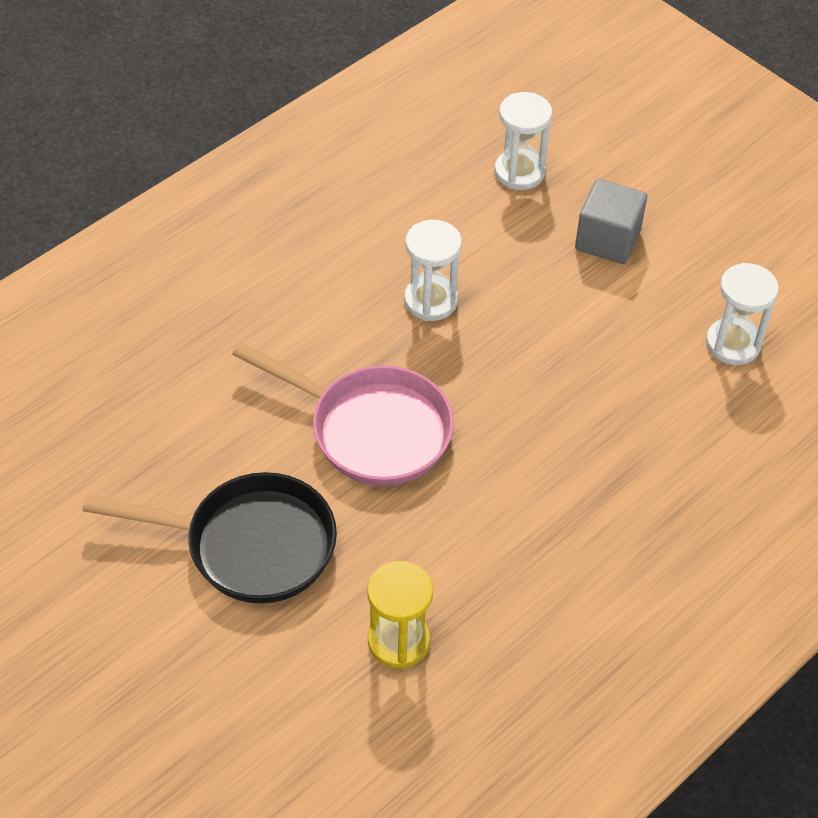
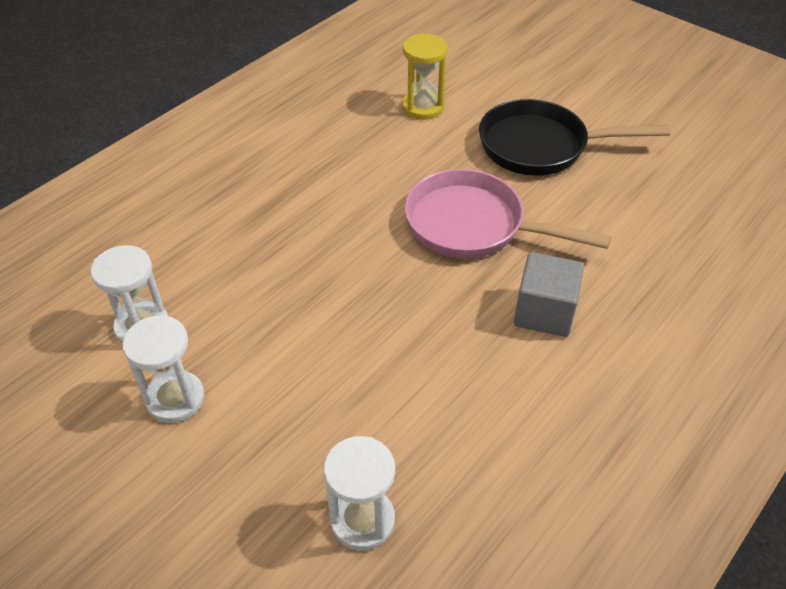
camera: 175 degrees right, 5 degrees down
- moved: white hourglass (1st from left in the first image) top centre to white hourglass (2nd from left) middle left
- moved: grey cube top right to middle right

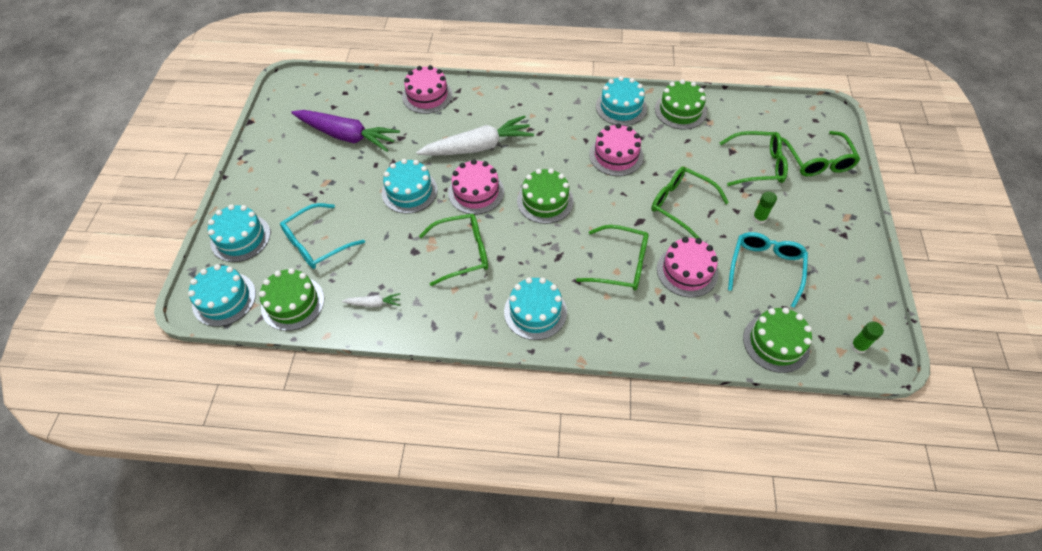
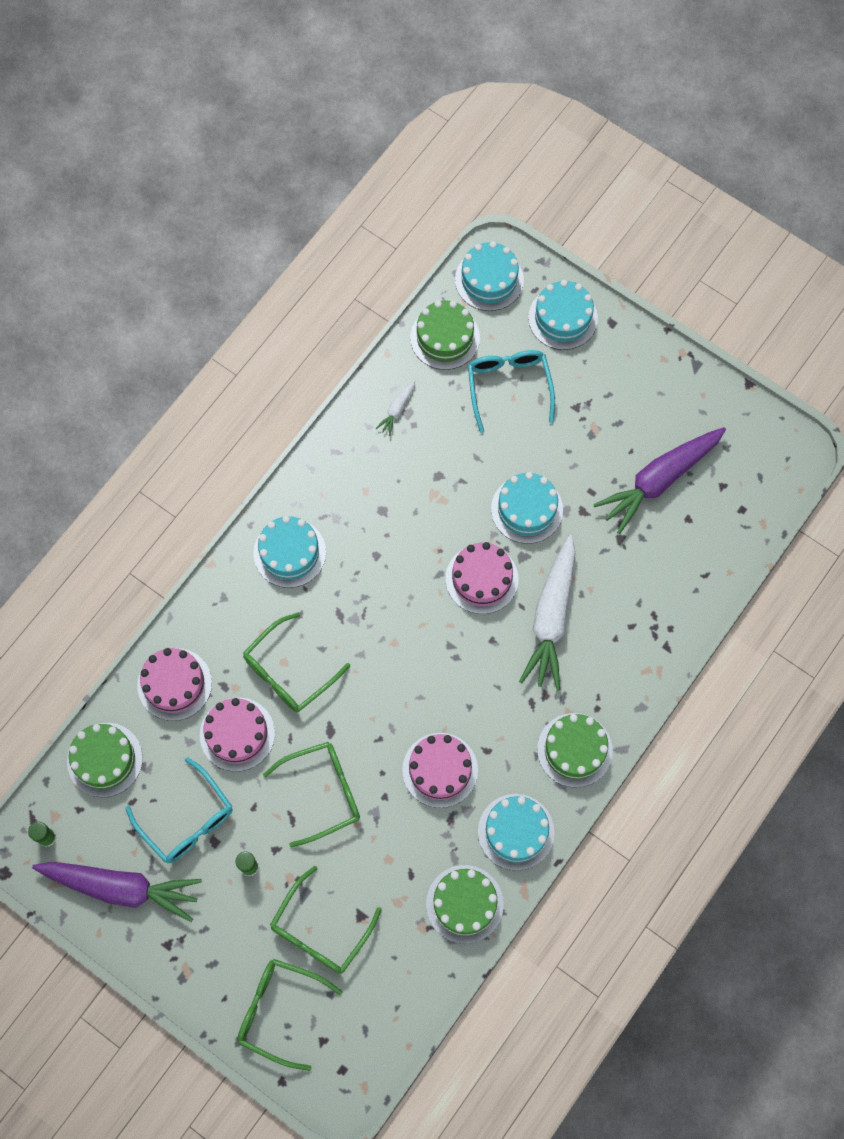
camera: 120 degrees right, 15 degrees up
- removed: green glasses (1st from left) centre
- added: purple carrot (1st from left) bottom left
- moved: pink cake (1st from left) top centre to middle left
- moved: green cake (2nd from left in the first image) centre to green cake (4th from left) middle right

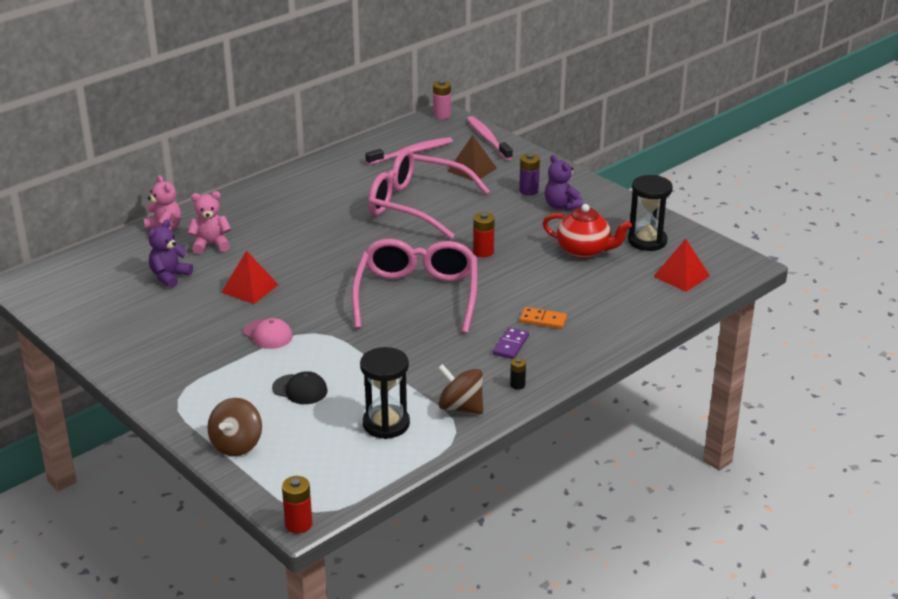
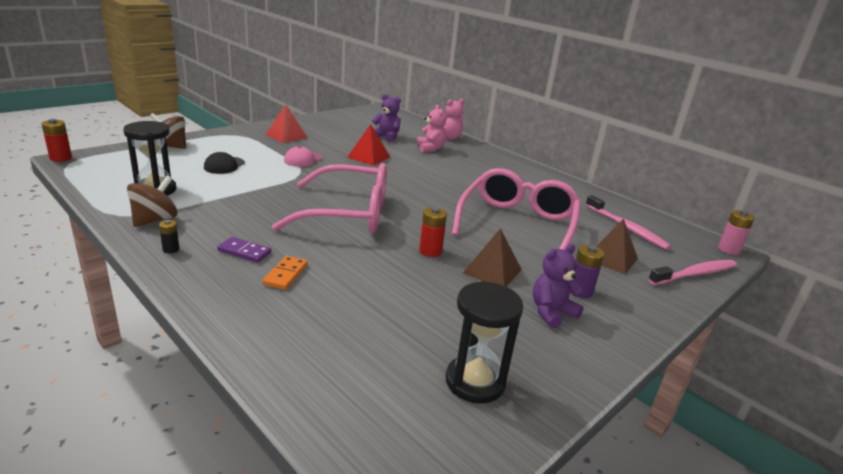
camera: 85 degrees right, 5 degrees down
- removed: red teapot centre
- added: brown pyramid (1st from left) centre
- moved: red pyramid (2nd from left in the first image) middle right to red pyramid (1st from left) top centre

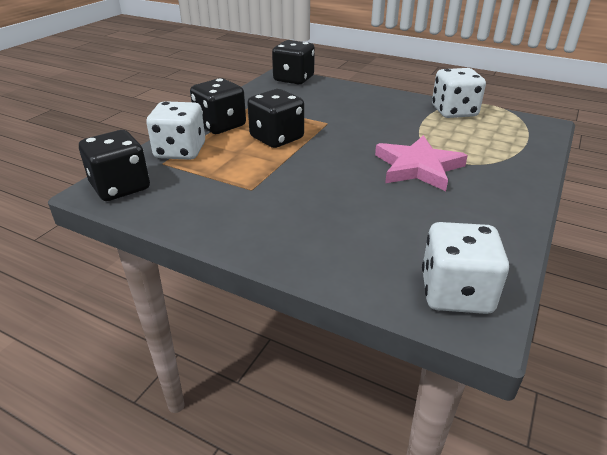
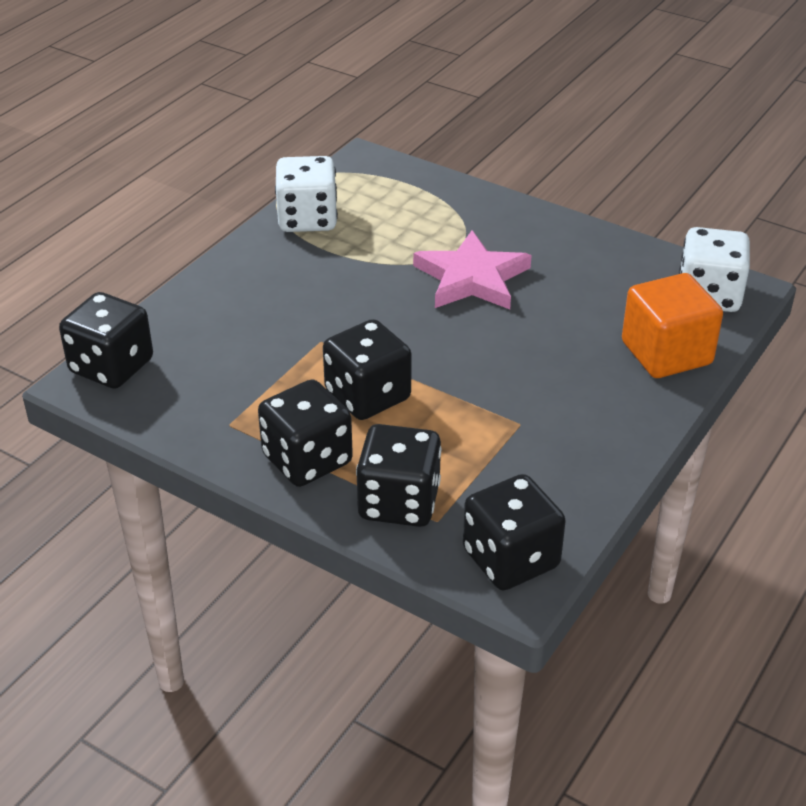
camera: 85 degrees left, 5 degrees up
- added: orange cube middle right
- recoloured: white dice (1st from left) top left to black dice (4th from left) centre

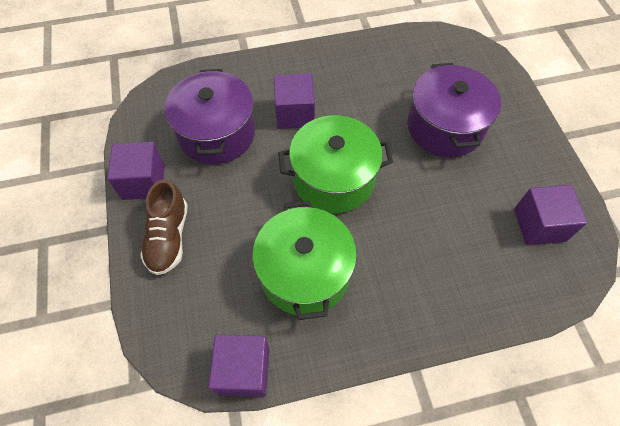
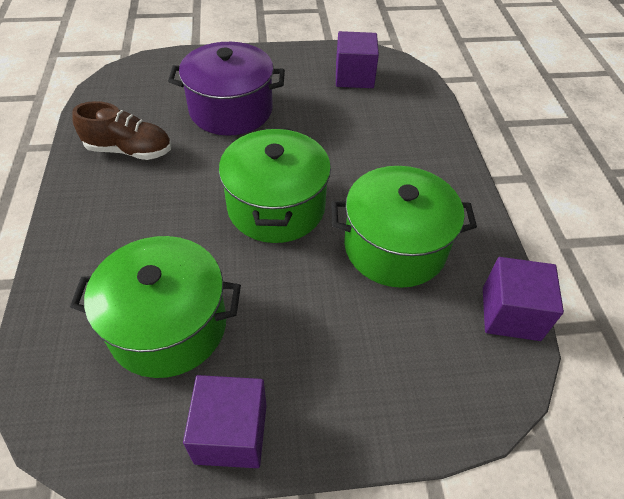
camera: 85 degrees left, 10 degrees down
- removed: purple cube (3rd from left) top centre
- moved: brown shoe middle left to top left
- recoloured: purple pot (1st from left) top centre to green pot (1st from left) middle left

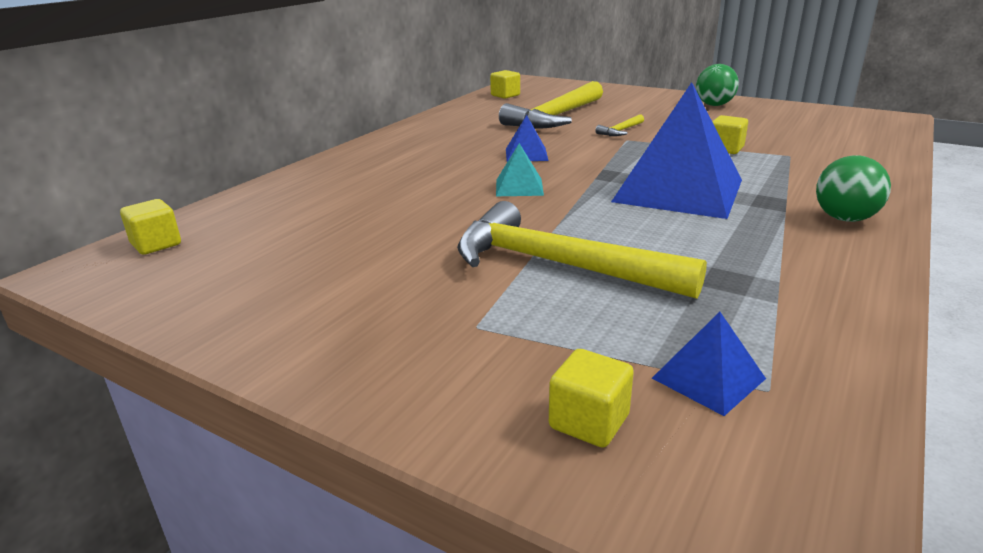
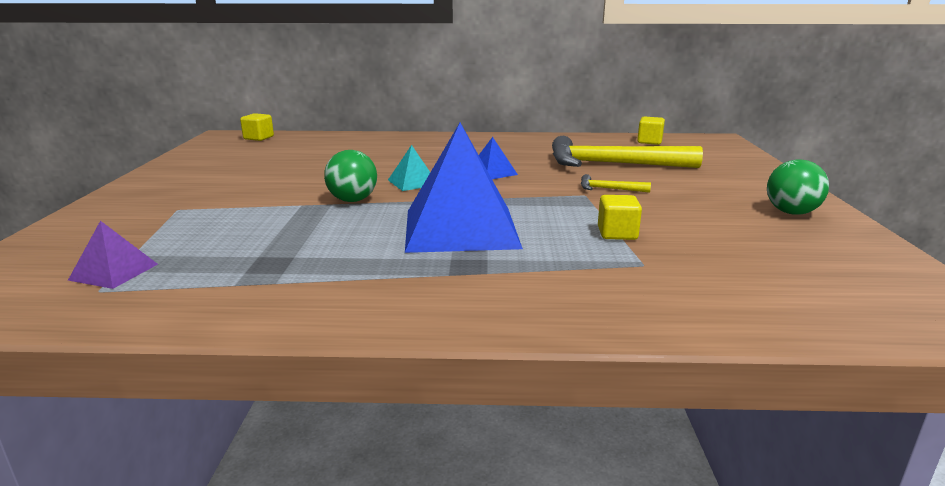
camera: 60 degrees right, 5 degrees down
- removed: yellow hammer (2nd from left) centre
- removed: yellow cube (3rd from left) bottom centre
- moved: green ball (2nd from left in the first image) middle right to green ball (1st from left) centre
- recoloured: blue pyramid (3rd from left) middle right to purple pyramid middle left

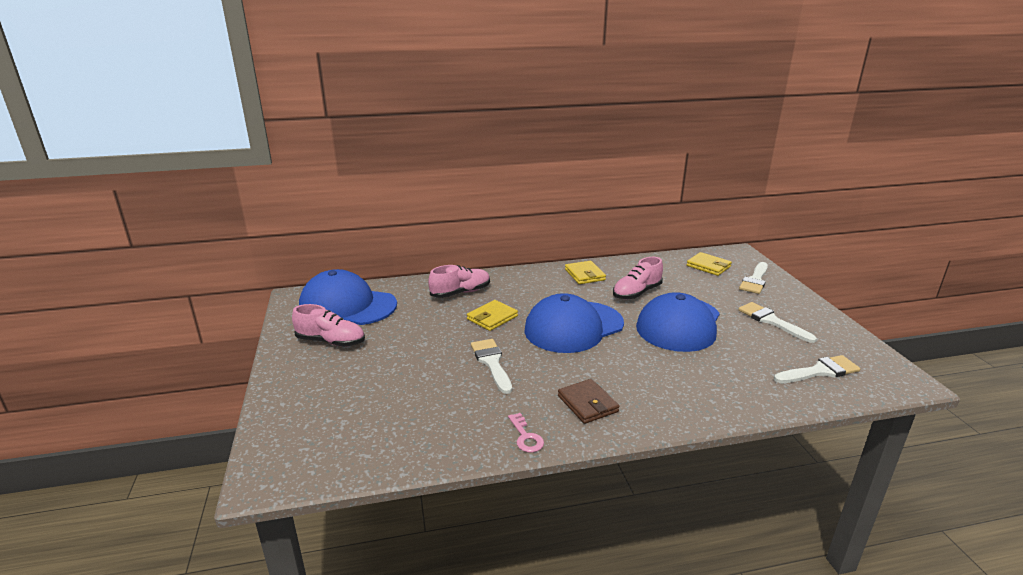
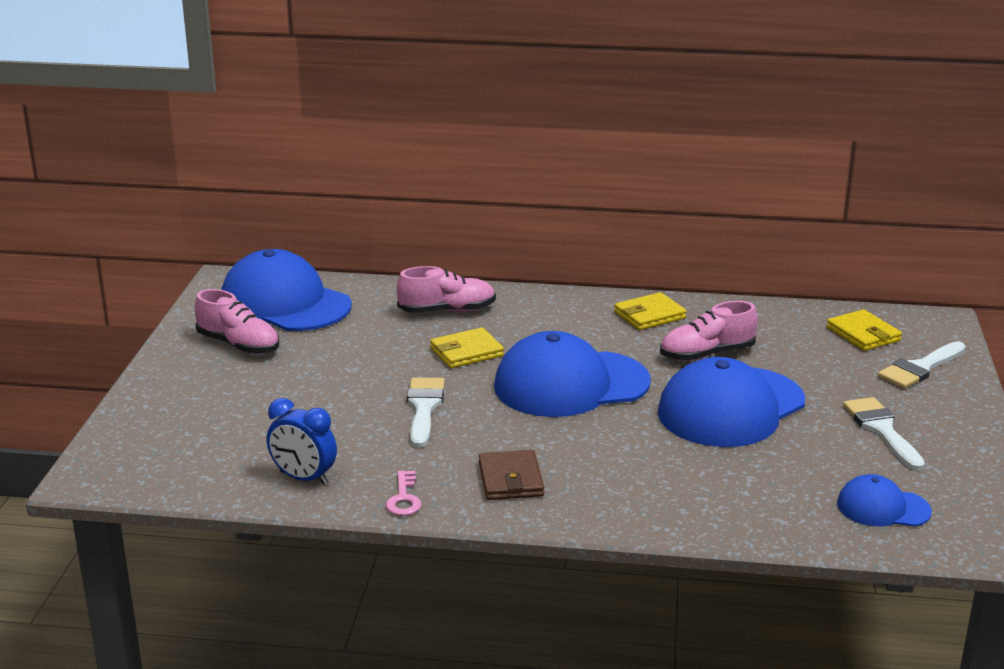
camera: 20 degrees right, 0 degrees up
- added: blue clock middle left
- replaced: white brush (4th from left) middle right to blue cap (4th from left) bottom right
- turned: yellow wallet (2nd from left) centre = centre 60 degrees clockwise

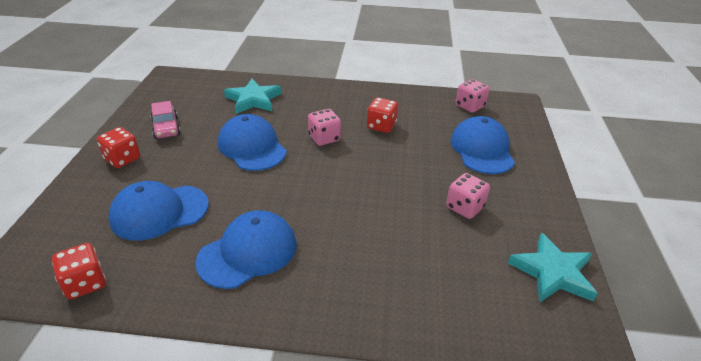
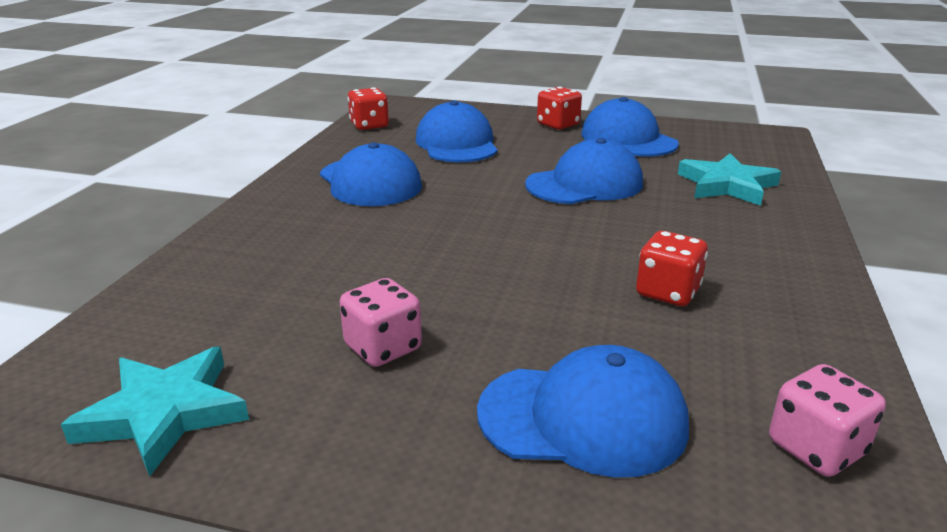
camera: 100 degrees right, 10 degrees down
- removed: pink dice (1st from left) centre
- replaced: pink car top left to blue cap (5th from left) top centre

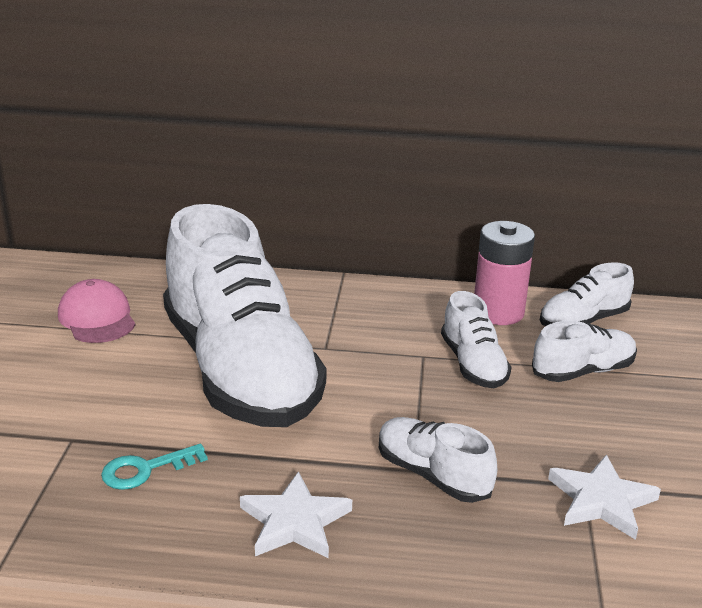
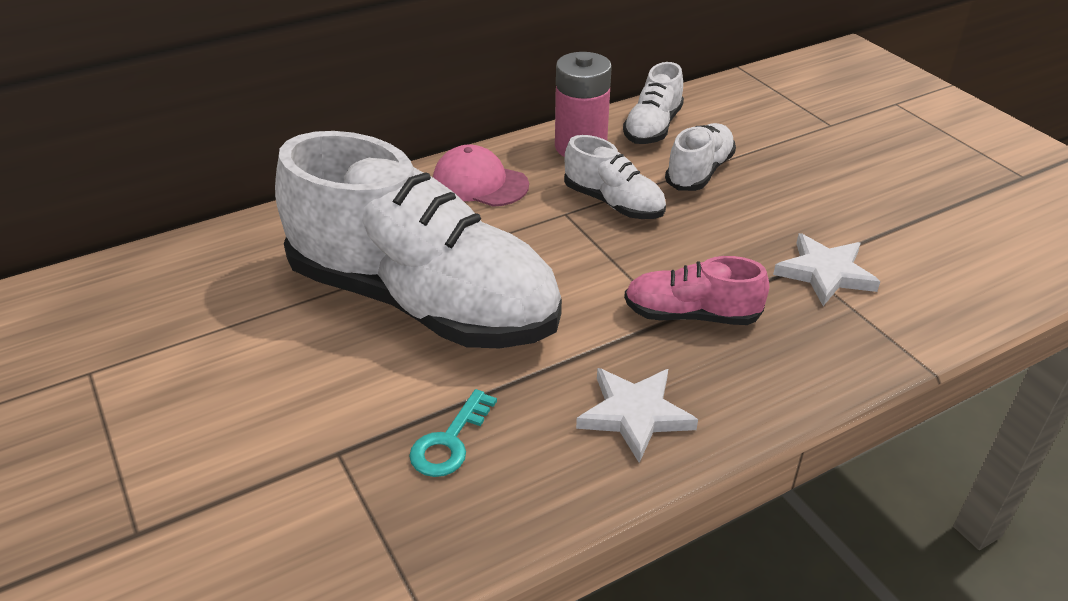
camera: 35 degrees left, 10 degrees up
- moved: pink cap middle left to top centre
- recoloured: white shoe (2nd from left) bottom centre to pink shoe centre

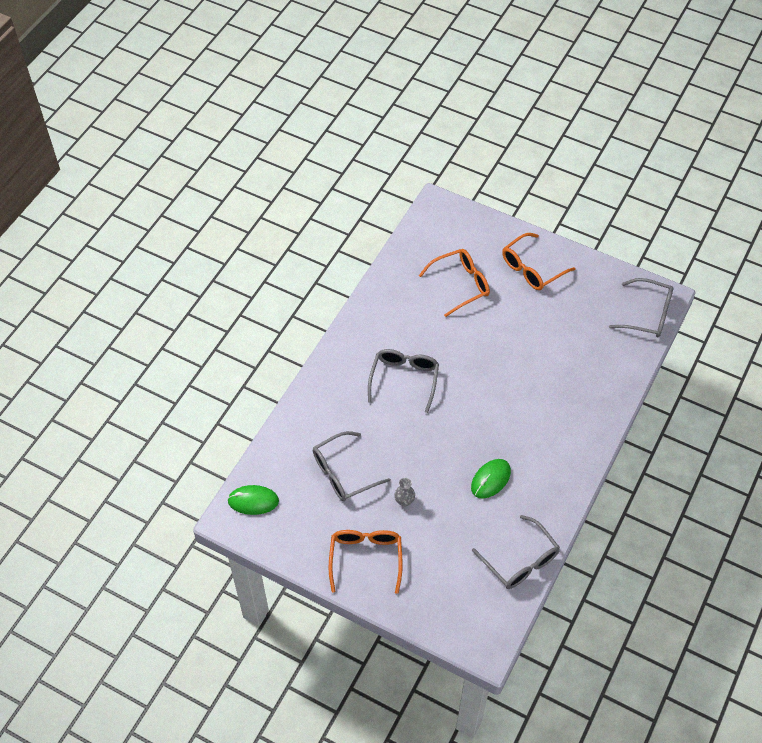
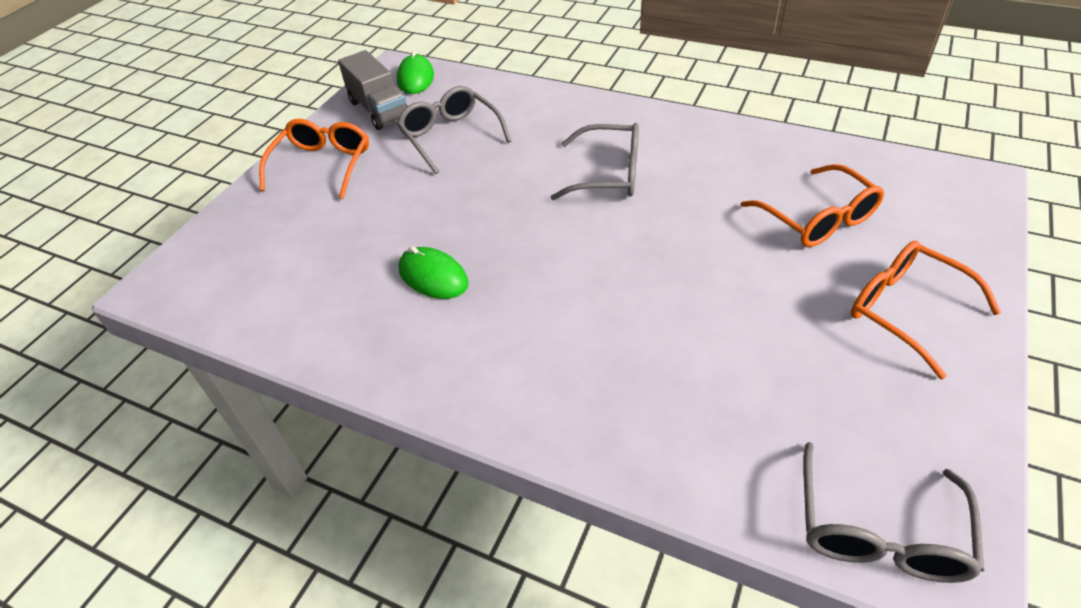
camera: 90 degrees right, 10 degrees down
- removed: grey vase centre
- removed: grey glasses (3rd from left) bottom right
- added: grey truck top centre
- turned: orange glasses (1st from left) bottom centre = top left 75 degrees counterclockwise

